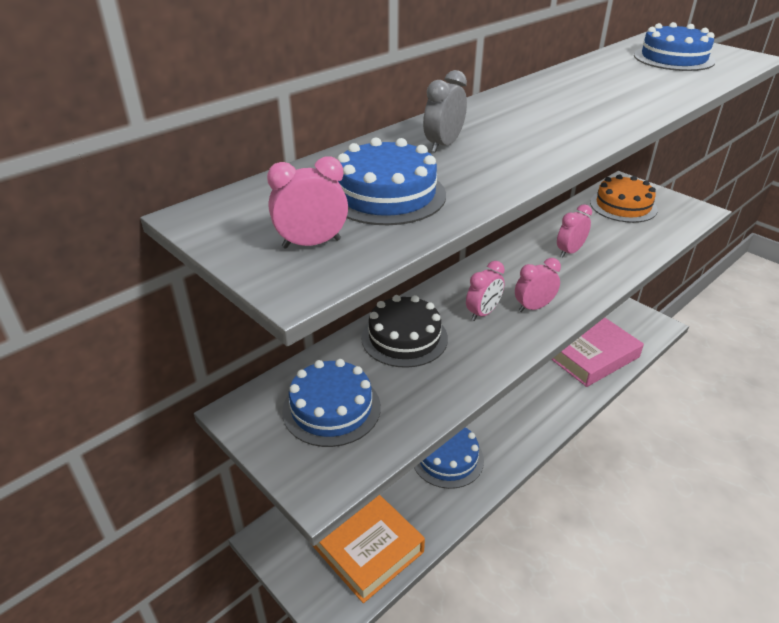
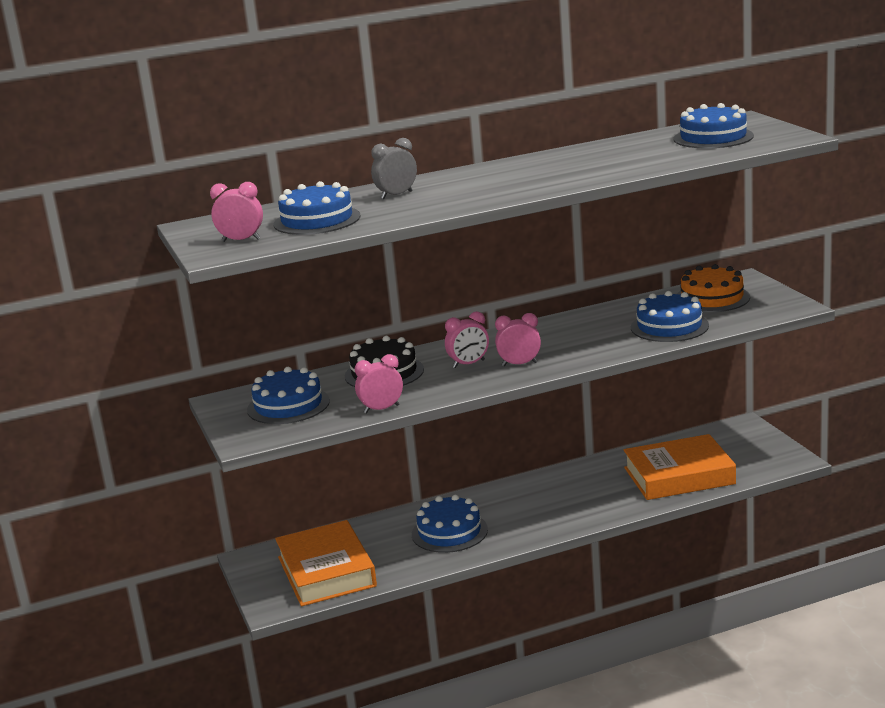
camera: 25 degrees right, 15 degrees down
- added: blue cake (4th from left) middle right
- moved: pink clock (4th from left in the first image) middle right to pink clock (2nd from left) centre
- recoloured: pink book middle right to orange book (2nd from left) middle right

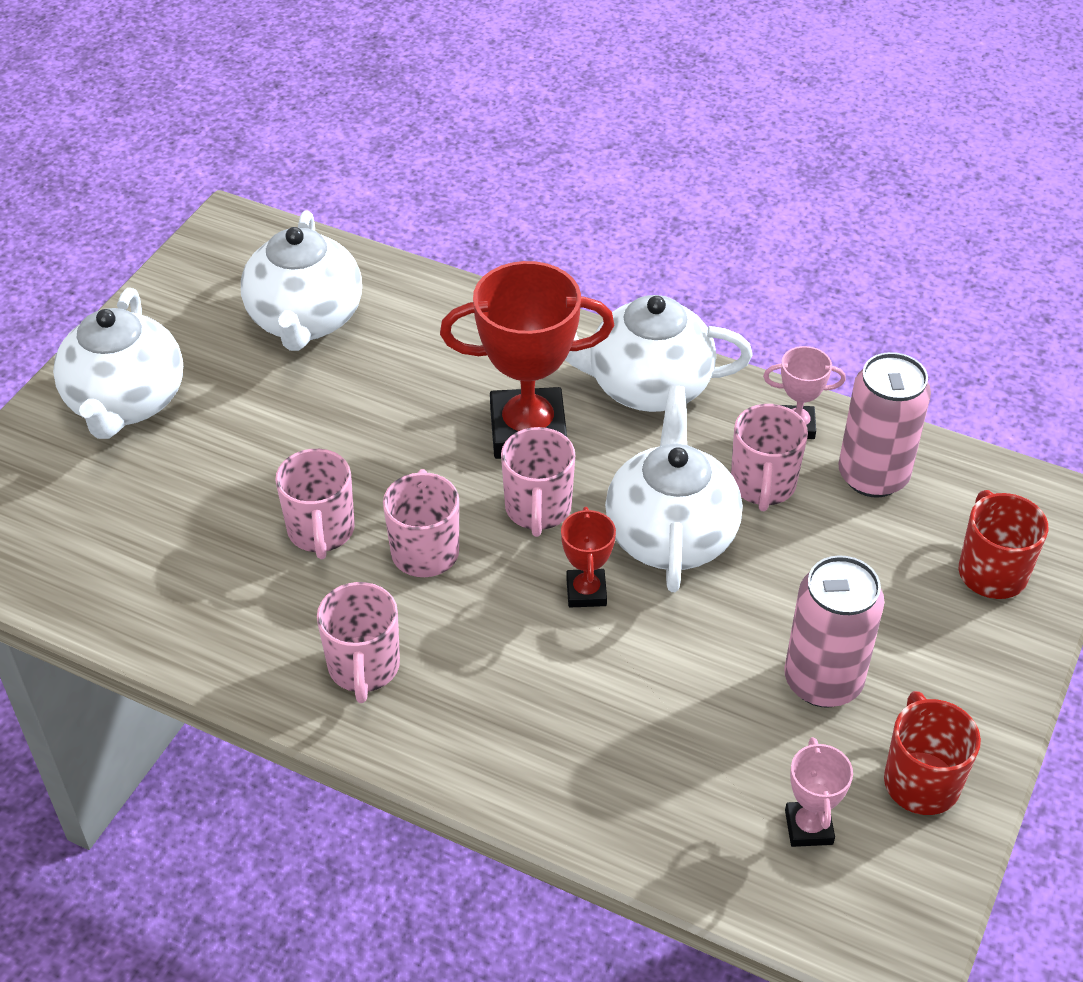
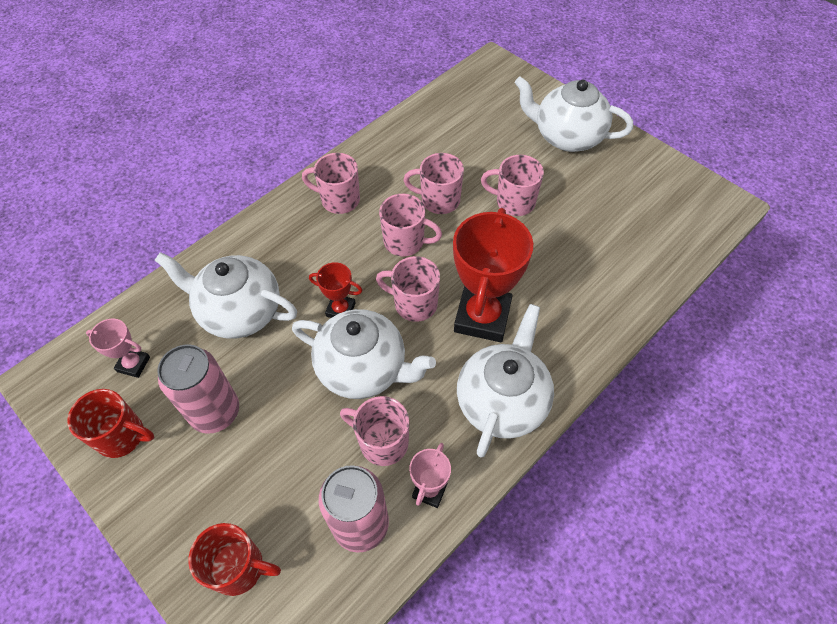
camera: 110 degrees right, 10 degrees up
- added: pink mug (6th from left) top centre
- moved: white teapot (2nd from left in the first image) top left to white teapot (1st from left) middle left

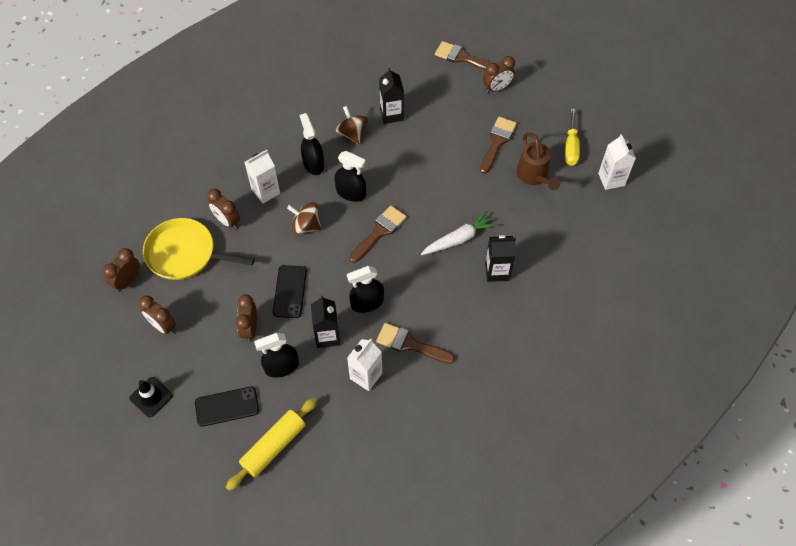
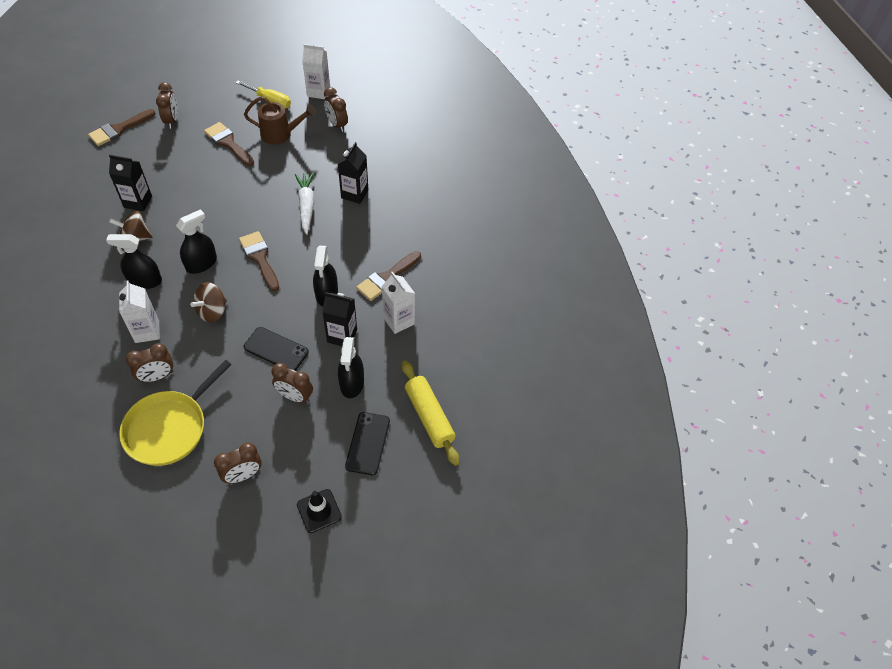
camera: 70 degrees left, 5 degrees down
- moved: brown clock (1st from left in the first image) middle left to brown clock (5th from left) top centre

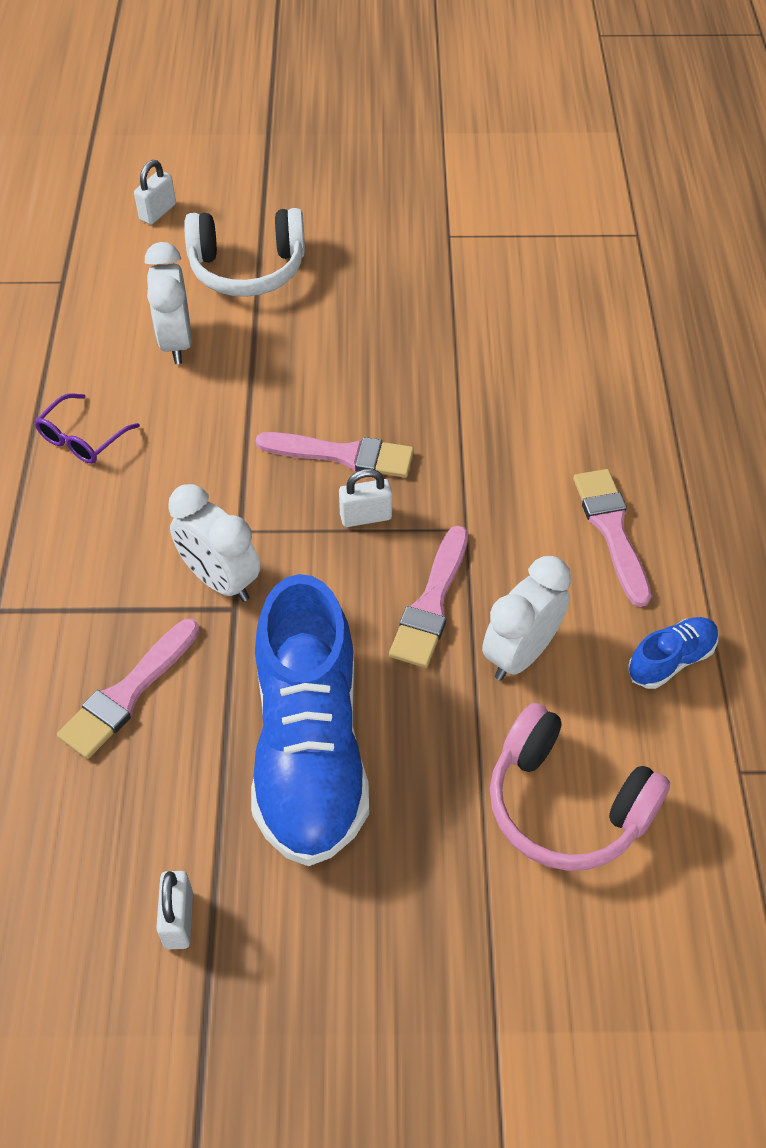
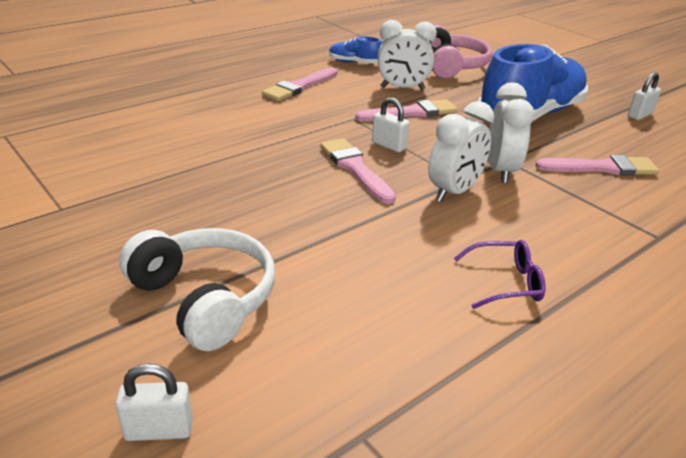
camera: 130 degrees left, 20 degrees down
- moved: white clock (1st from left in the first image) top left to white clock (2nd from left) top right

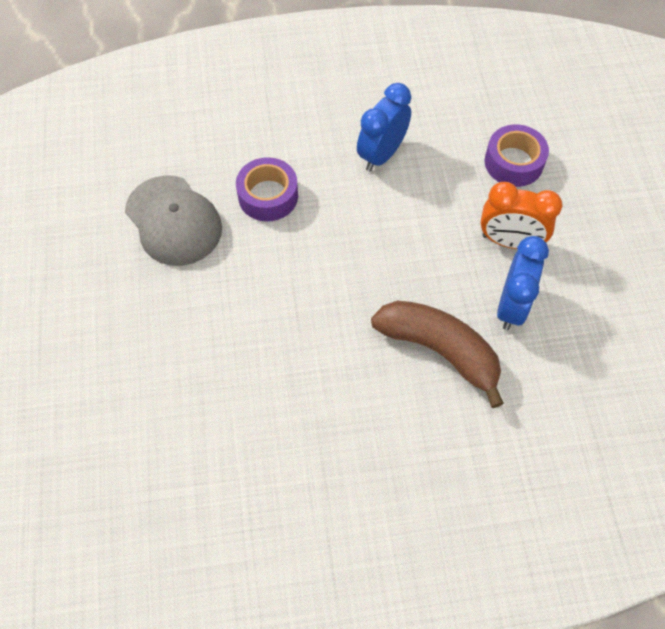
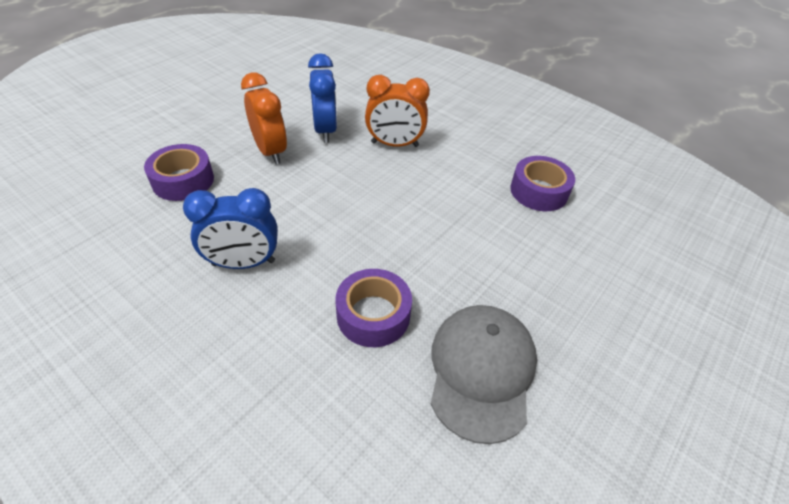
camera: 135 degrees left, 15 degrees down
- added: purple tape (3rd from left) middle right
- replaced: brown banana centre to orange clock (2nd from left) top centre
- turned: blue clock (2nd from left) middle right = top centre 105 degrees clockwise

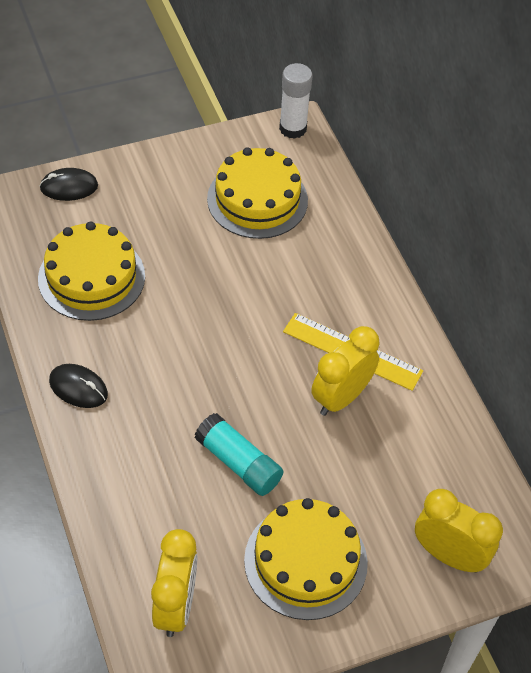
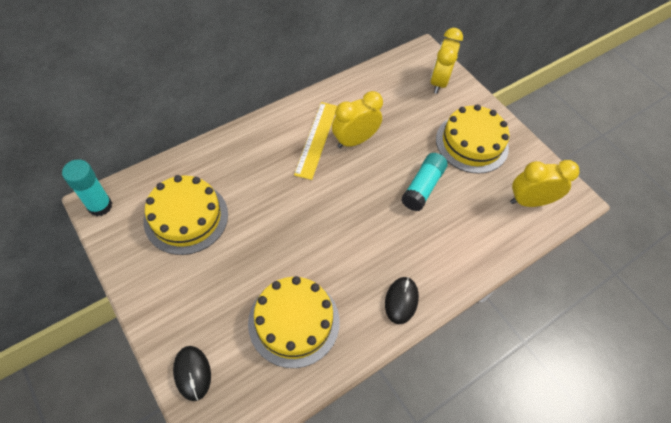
camera: 105 degrees left, 5 degrees up
- recoloured: white glue stick top centre to turquoise glue stick (1st from left) middle left
- turned: yellow clock (2nd from left in the first image) centre = top centre 120 degrees clockwise

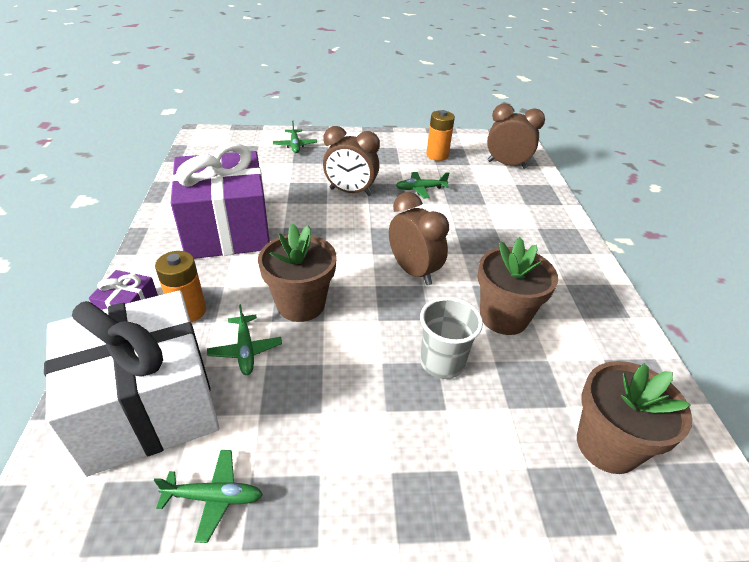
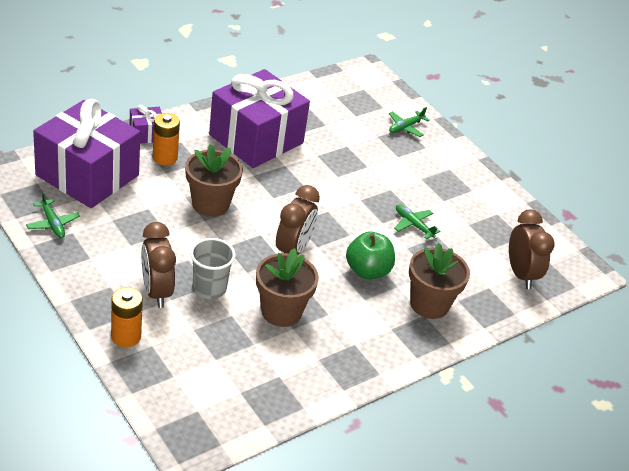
camera: 55 degrees right, 0 degrees up
- removed: green plane (2nd from left) middle left
- added: green apple centre
- moved: brown clock (1st from left) top centre to middle left
- moved: orange battery (2nd from left in the first image) top centre to orange battery (1st from left) bottom left
- moved: brown flower pot (3rd from left) bottom right to middle right
- recoloured: white gift bottom left to purple gift (1st from left) top left

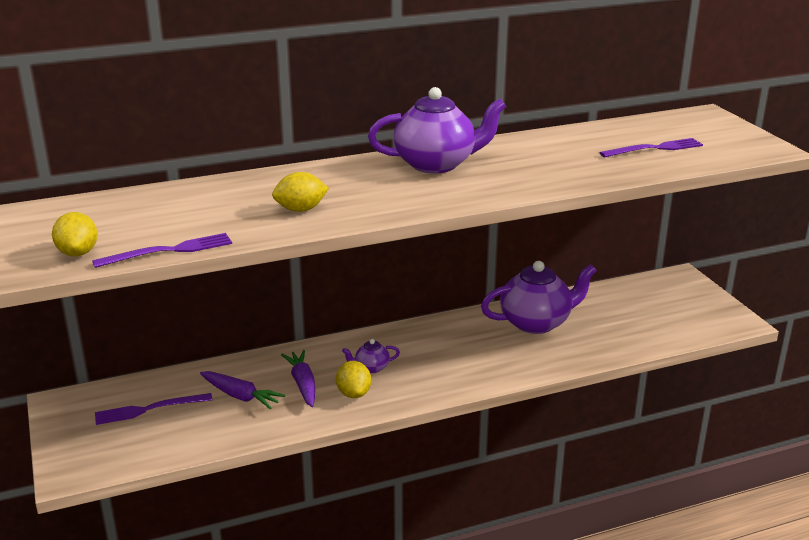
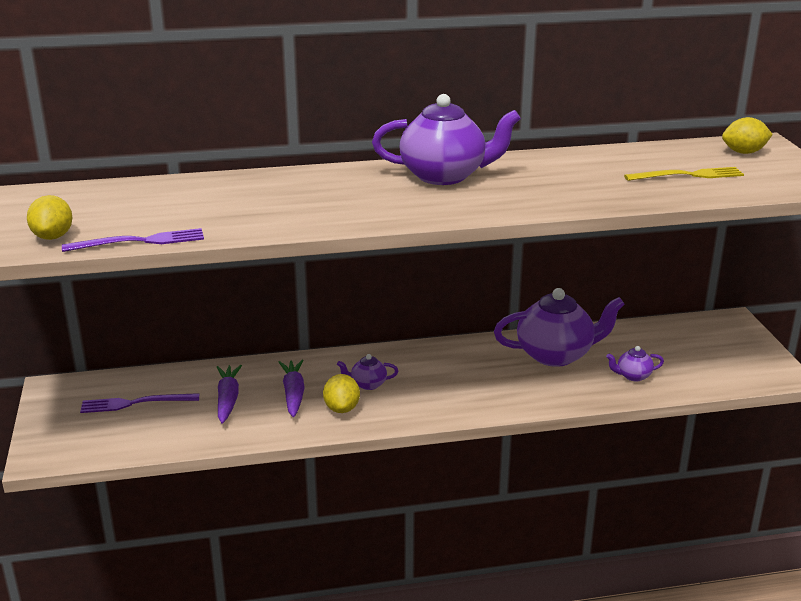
camera: 10 degrees right, 0 degrees up
- added: purple teapot (4th from left) middle right
- moved: yellow lemon (2nd from left in the first image) centre to yellow lemon (3rd from left) top right
- recoloured: purple fork (3rd from left) top right to yellow fork top right
- turned: purple carrot (1st from left) bottom left = middle left 135 degrees counterclockwise

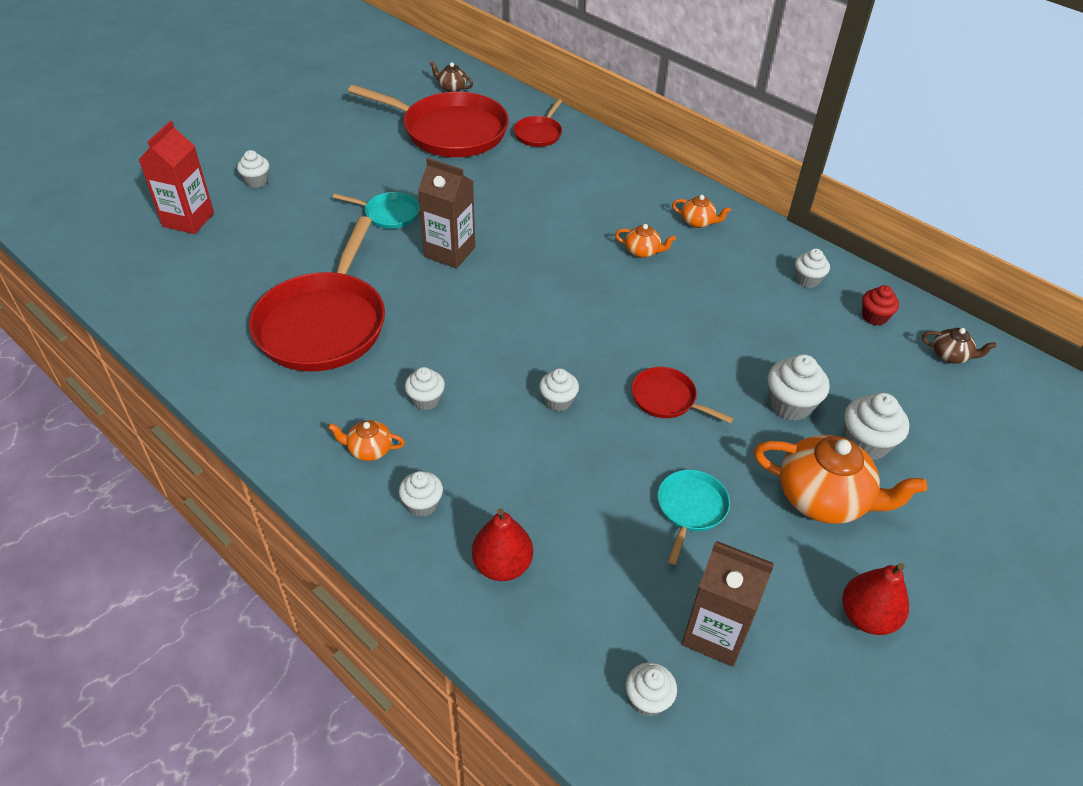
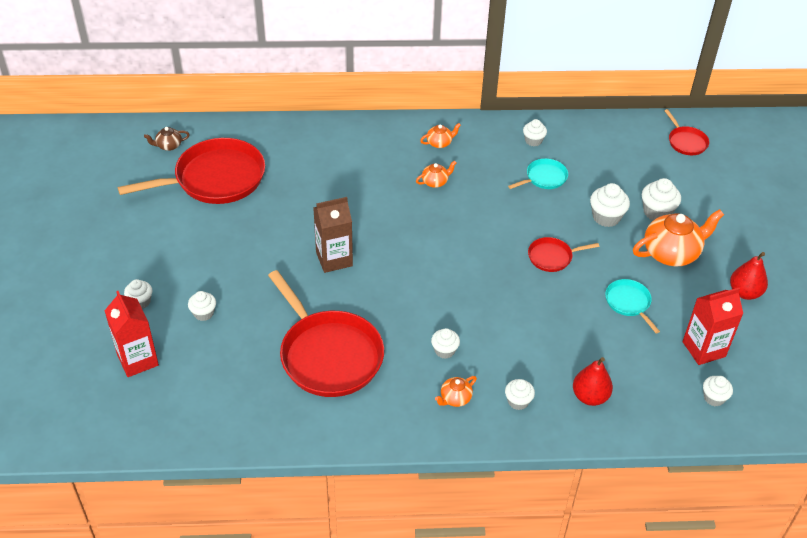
camera: 45 degrees left, 0 degrees up
- removed: red cupcake middle right
- removed: brown teapot (2nd from left) middle right
- moved: turquoise pan (1st from left) top centre to top right
- moved: red pan (3rd from left in the first image) top centre to red pan (4th from left) top right
- moved: white cupcake (4th from left in the first image) centre to white cupcake (2nd from left) middle left
- recoloured: brown carton (2nd from left) bottom right to red carton (2nd from left) middle right

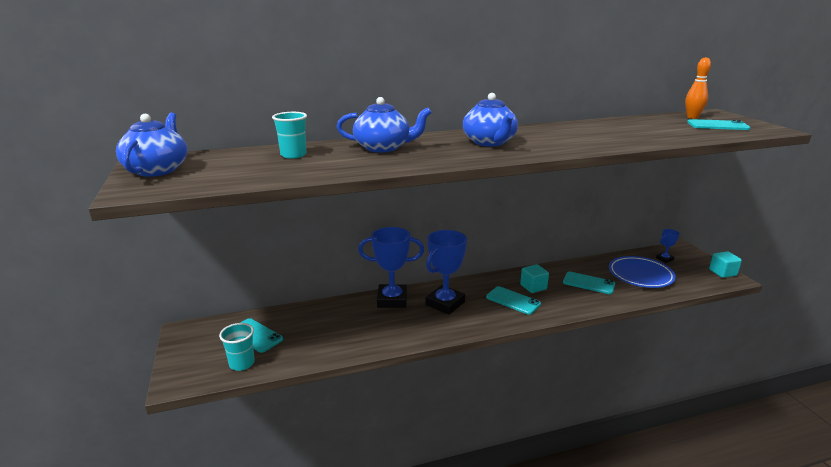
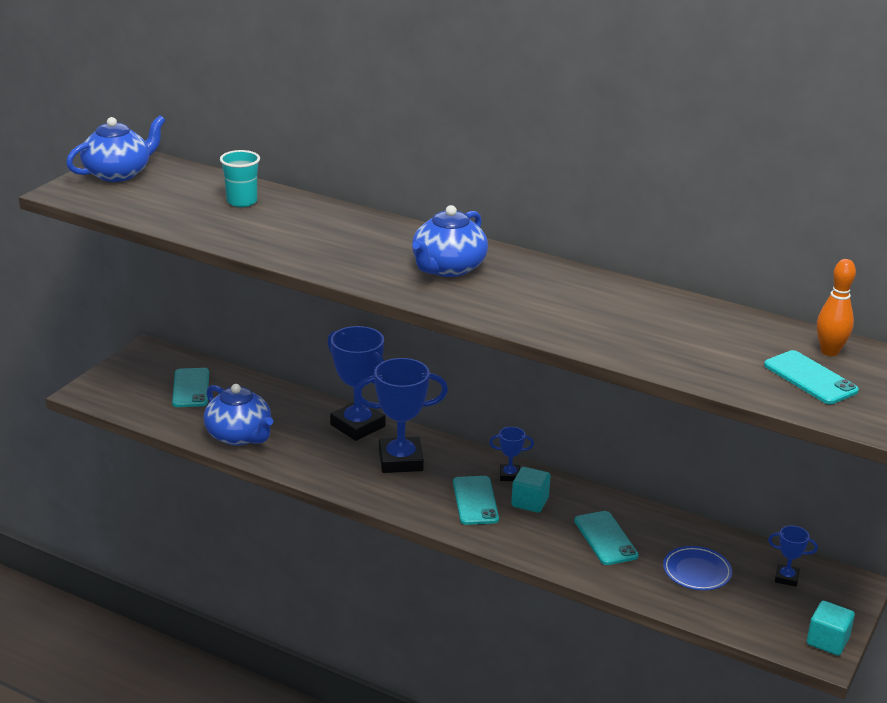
camera: 45 degrees right, 5 degrees up
- removed: turquoise cup (1st from left) bottom left
- added: blue trophy (3rd from left) centre
- moved: blue teapot (2nd from left) top centre to middle left
- resized: blue plate middle right = bottom right x0.64

